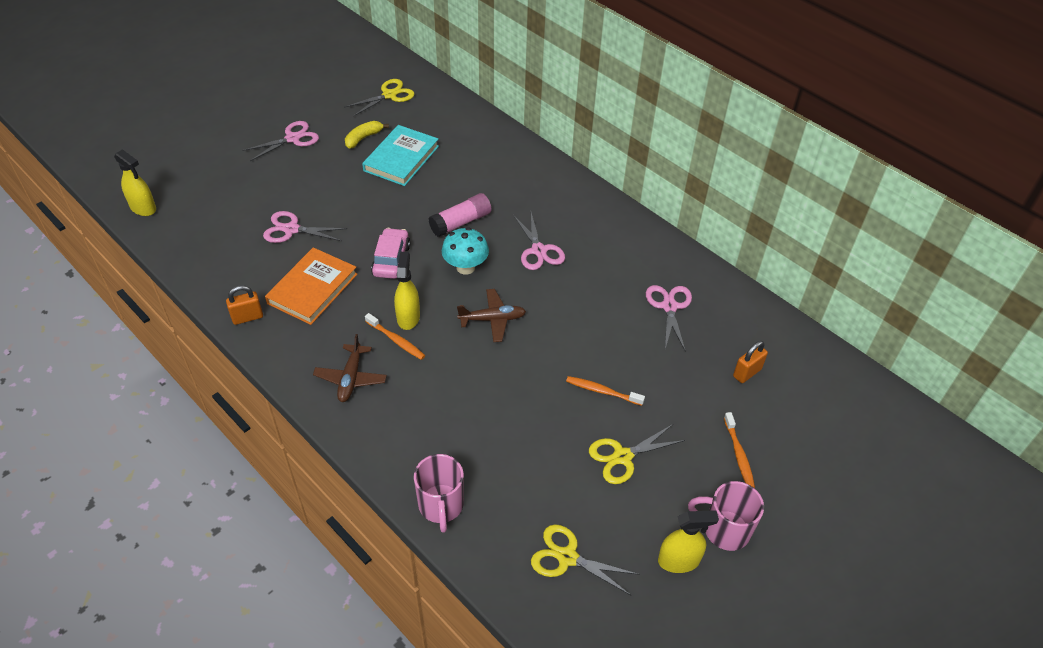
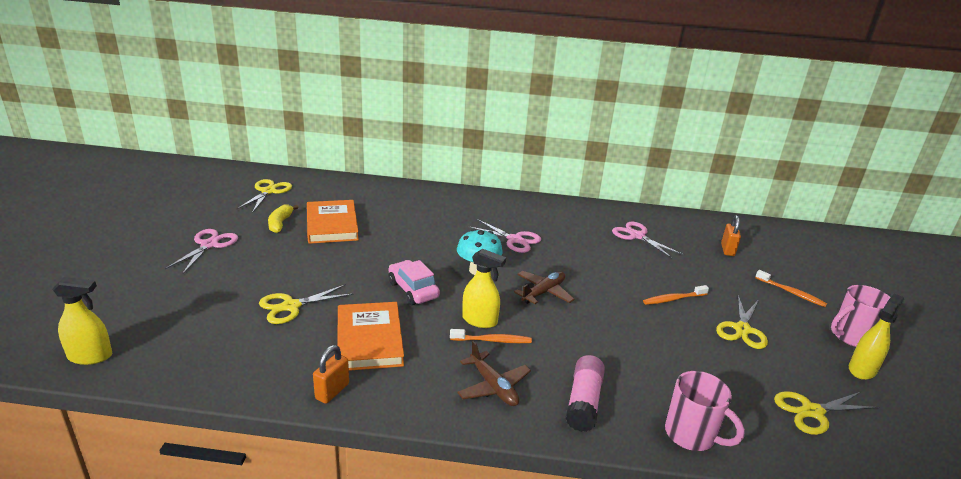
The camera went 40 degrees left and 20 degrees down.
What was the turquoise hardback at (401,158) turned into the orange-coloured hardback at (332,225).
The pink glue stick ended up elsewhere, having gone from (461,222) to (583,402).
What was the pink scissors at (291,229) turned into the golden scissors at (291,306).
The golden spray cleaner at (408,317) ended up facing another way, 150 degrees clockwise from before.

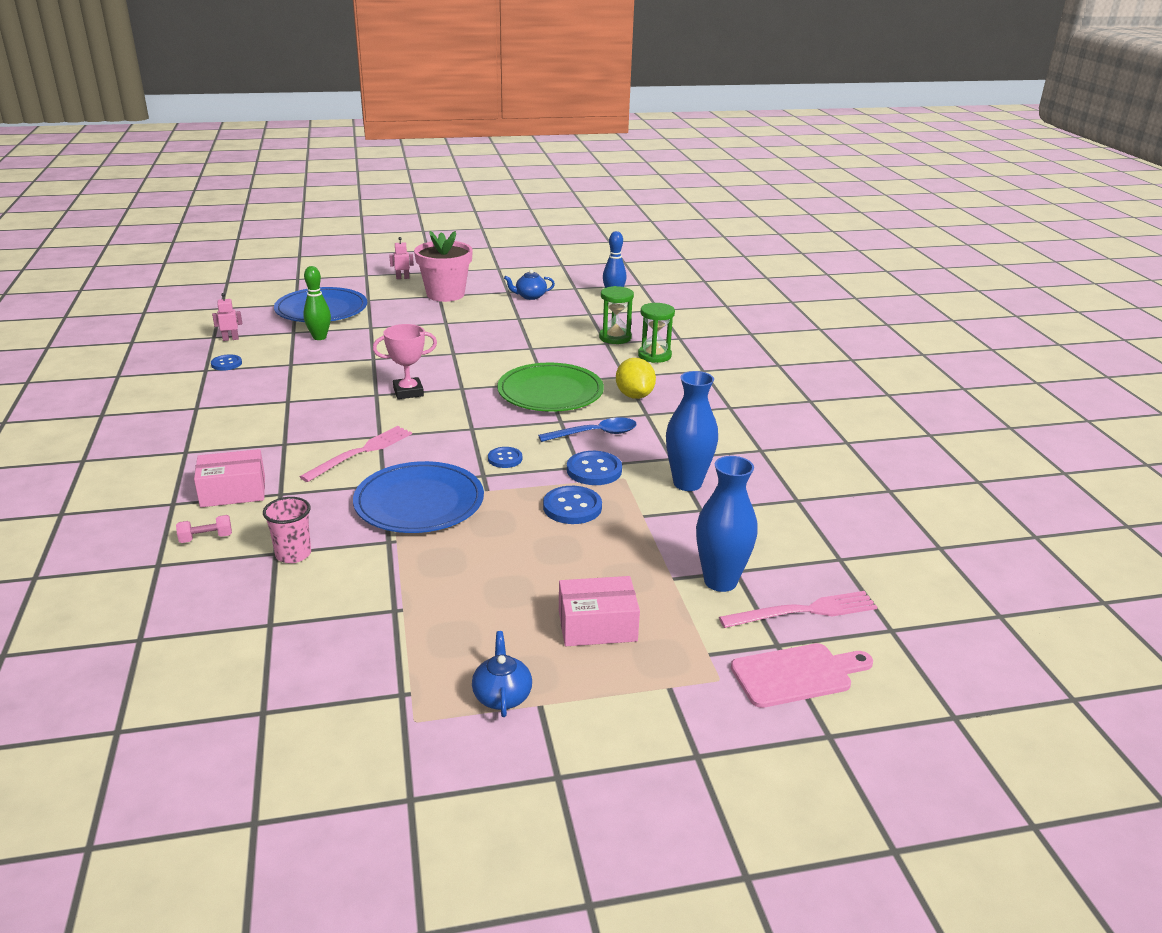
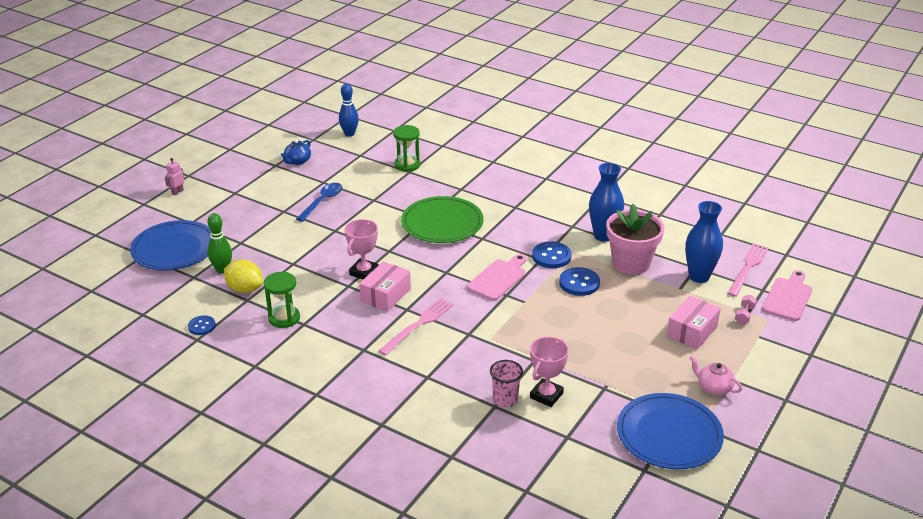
The camera went 45 degrees left and 5 degrees up.
The pink flower pot ended up elsewhere, having gone from (445,294) to (631,263).
The second view lost the pink toy robot at (230,339).
The green hourglass ended up elsewhere, having gone from (654,355) to (284,318).
The golden citrus fruit ended up elsewhere, having gone from (634,395) to (245,289).
The royal blue teaspoon ended up elsewhere, having gone from (595,434) to (322,202).
The pink table fork at (361,452) ended up facing another way, 45 degrees clockwise from before.
Where the royal blue sewing button stood at (505,459), the pink cutting board came to stand at (498,278).
The pink box ended up elsewhere, having gone from (233,491) to (385,295).
The royal blue dinner plate ended up elsewhere, having gone from (419,502) to (669,434).
The pink free weight ended up elsewhere, having gone from (206,538) to (744,315).
What was the royal blue tea pot at (502,696) turned into the pink tea pot at (714,387).
The second view gained the pink prize cup at (546,395).

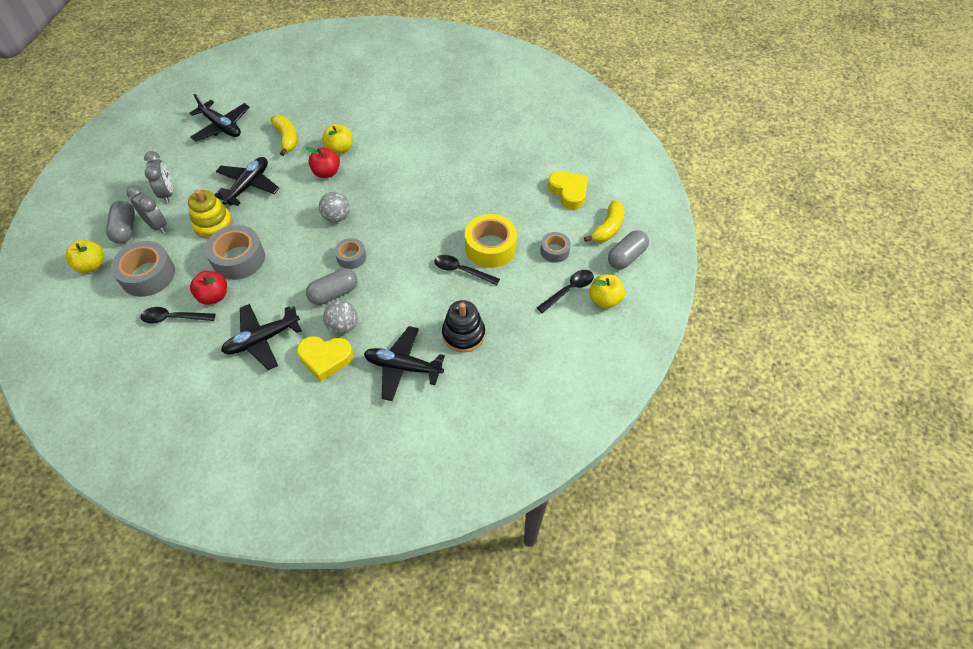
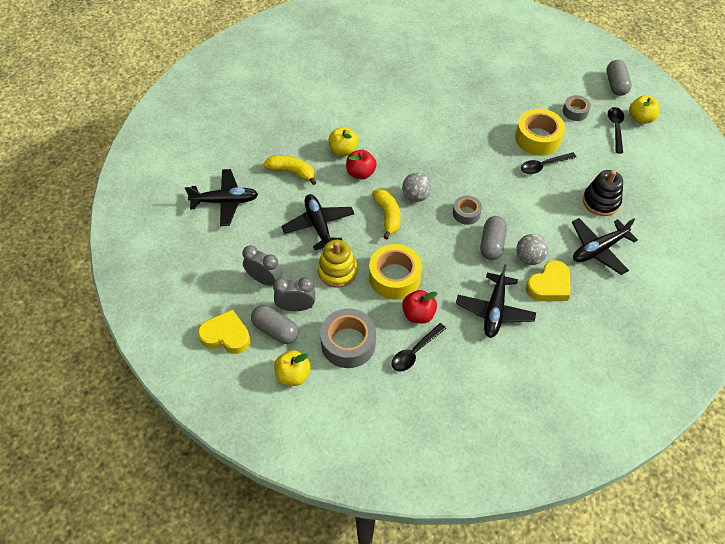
The camera went 45 degrees left and 0 degrees up.
The golden heart shape ended up elsewhere, having gone from (568,192) to (226,336).
The golden banana fruit ended up elsewhere, having gone from (608,228) to (388,216).
What was the gray roll of tape at (238,259) turned into the golden roll of tape at (394,277).

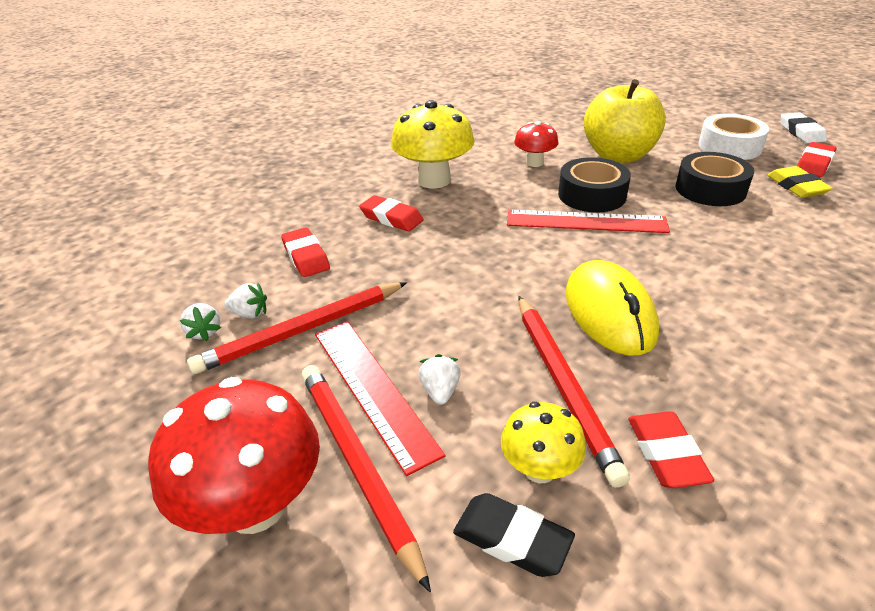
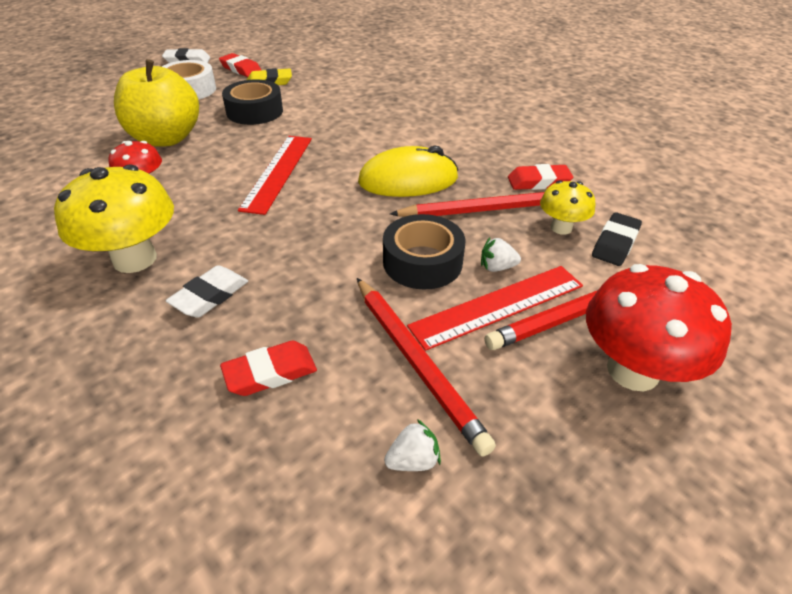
The camera went 90 degrees left and 5 degrees up.
The jet-black roll of tape ended up elsewhere, having gone from (592,195) to (422,262).
What was the scarlet gum eraser at (391,218) turned into the pure white gum eraser at (210,296).
The second view lost the pure white toy strawberry at (250,314).

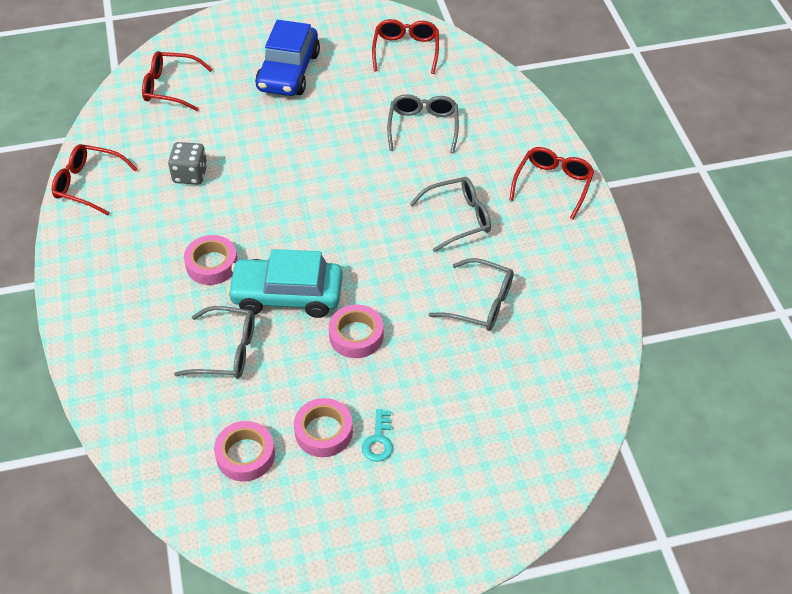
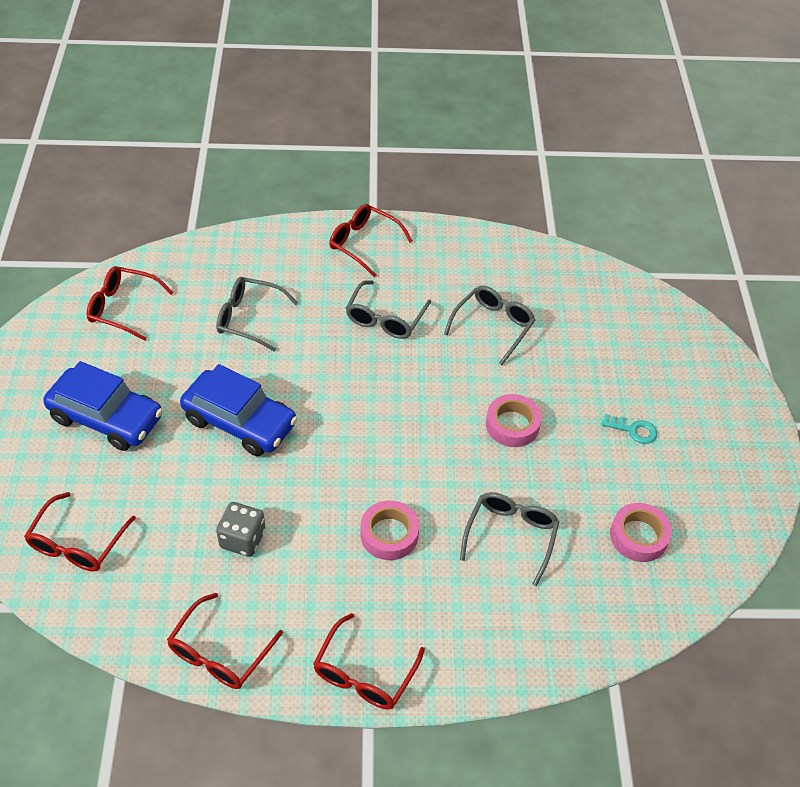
The camera went 80 degrees left and 0 degrees up.
The gray spectacles at (458,218) ended up facing another way, 150 degrees counterclockwise from before.
The second view lost the turquoise automobile at (287,295).
The second view lost the pink roll of tape at (323,432).
The second view gained the royal blue automobile at (240,422).
The second view gained the scarlet spectacles at (364,673).

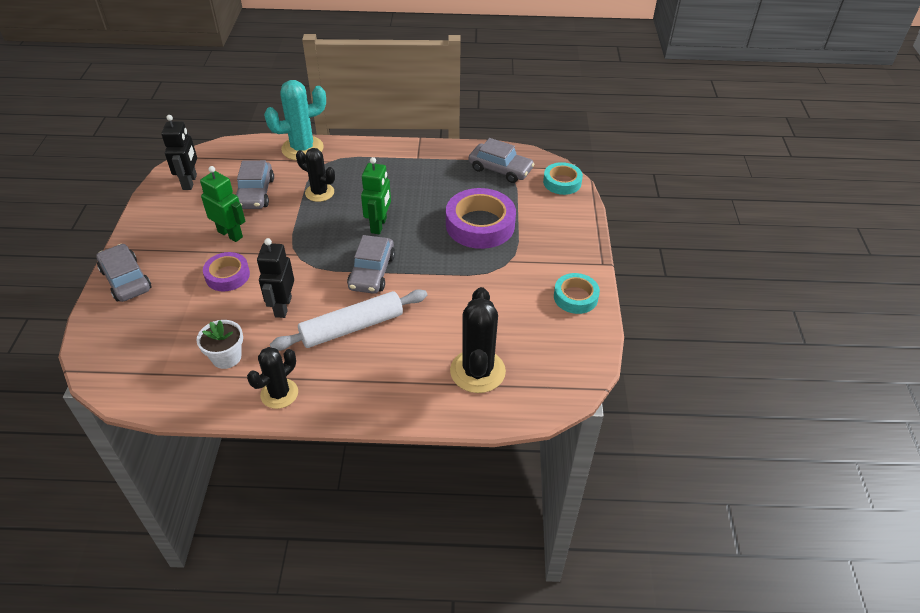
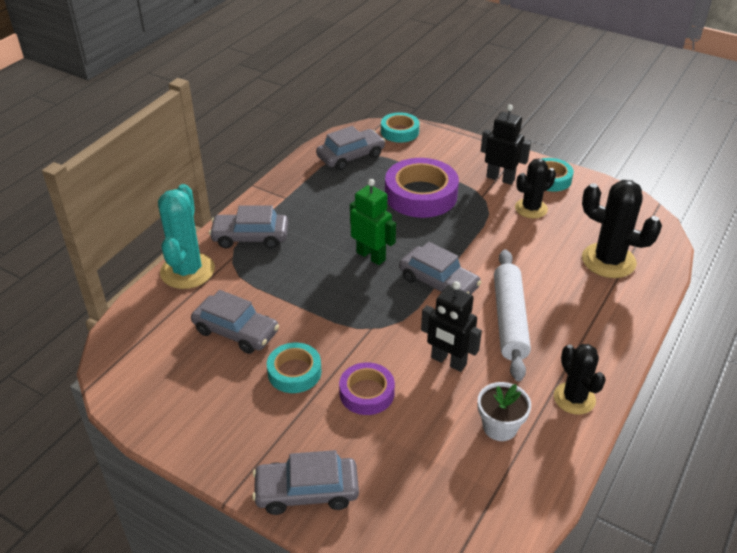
The camera went 60 degrees left and 5 degrees down.
The jet-black toy robot ended up elsewhere, having gone from (190,182) to (500,178).
The jet-black cactus ended up elsewhere, having gone from (319,192) to (531,208).
Where the green toy robot stood at (230,234), the turquoise roll of tape came to stand at (294,372).
The second view gained the gray automobile at (250,237).

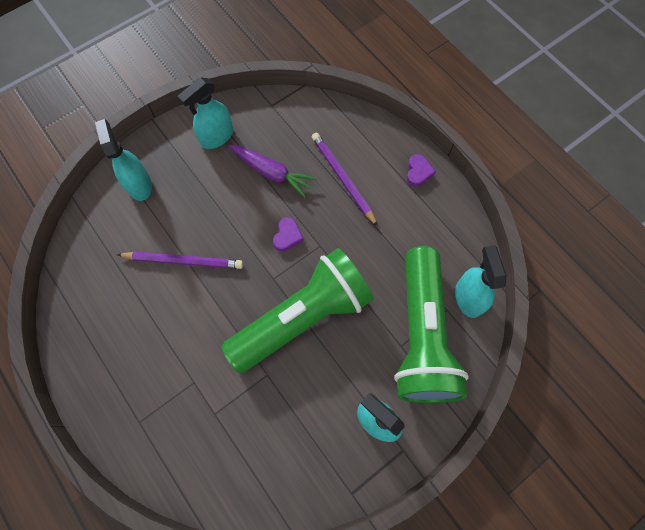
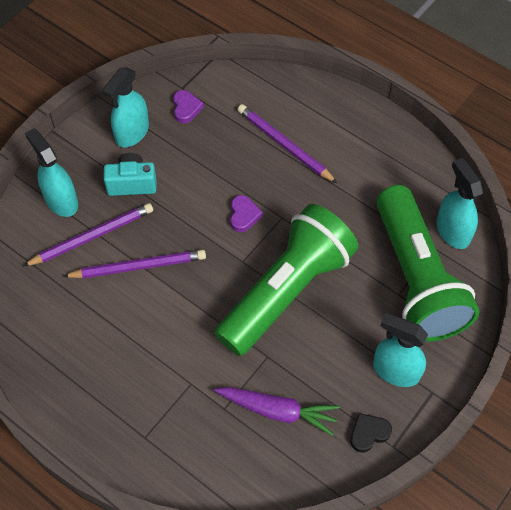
The camera went 15 degrees left and 10 degrees down.
The violet toy carrot ended up elsewhere, having gone from (272,173) to (277,411).
The violet heart shape ended up elsewhere, having gone from (418,172) to (186,108).
The second view gained the turquoise compact camera at (132,183).
The second view gained the violet wooden pencil at (92,236).
The second view gained the jet-black heart shape at (368,433).

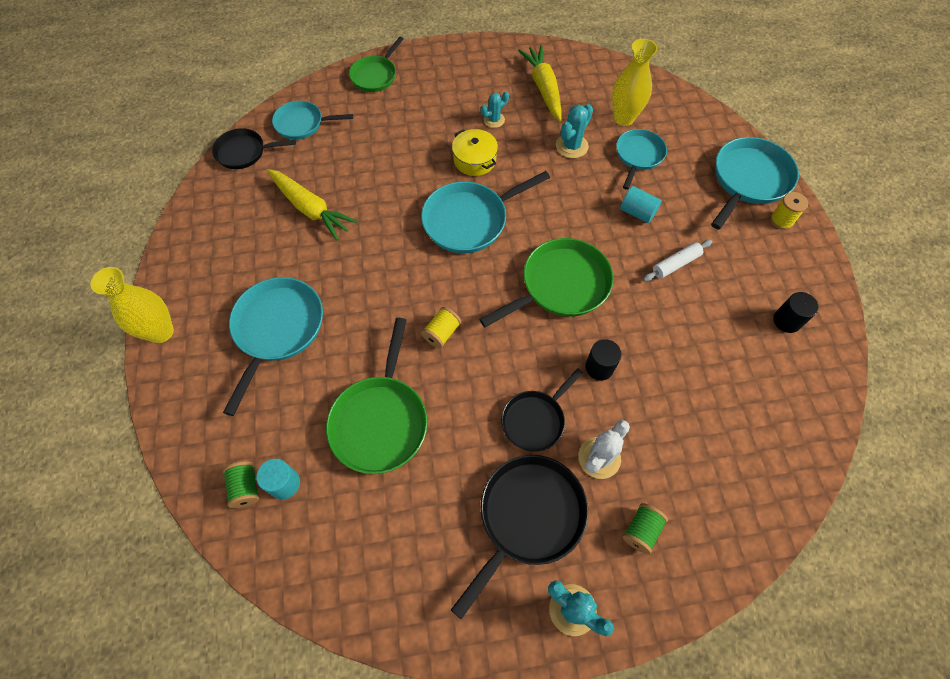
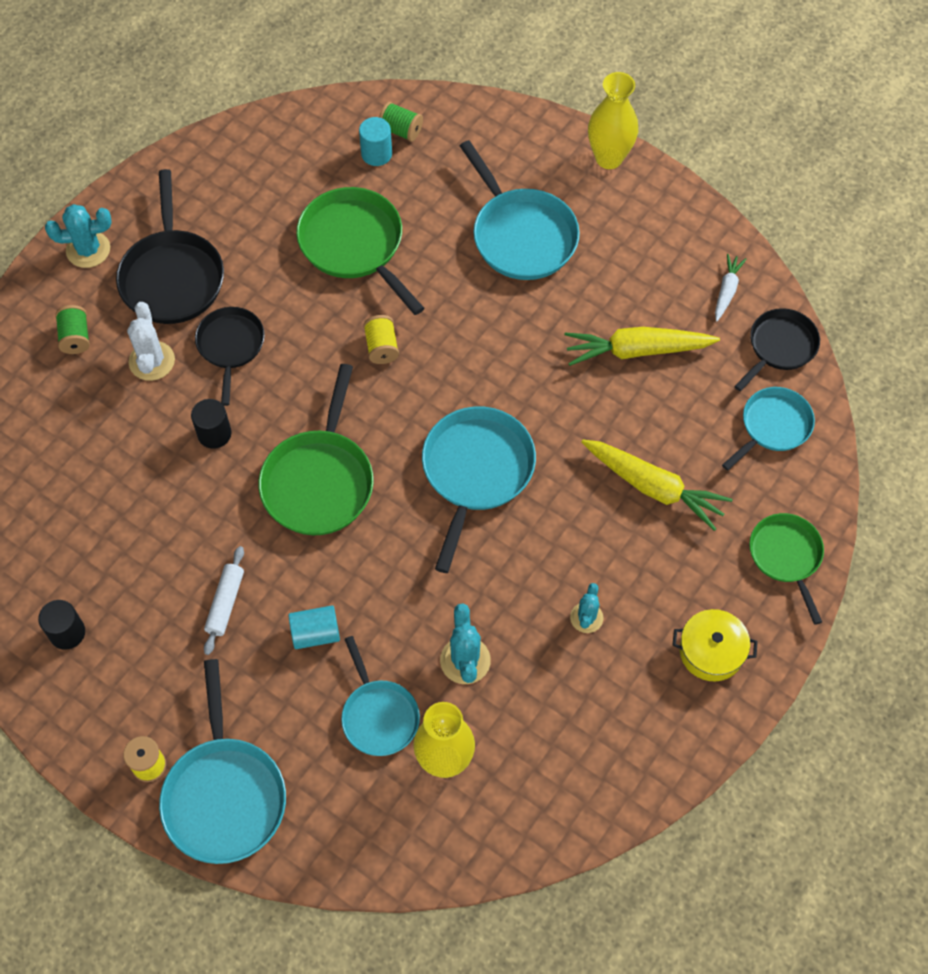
The camera went 135 degrees right and 0 degrees up.
The golden toy carrot ended up elsewhere, having gone from (543,88) to (654,487).
The golden cooking pot ended up elsewhere, having gone from (474,160) to (711,651).
The second view gained the pure white toy carrot at (726,290).

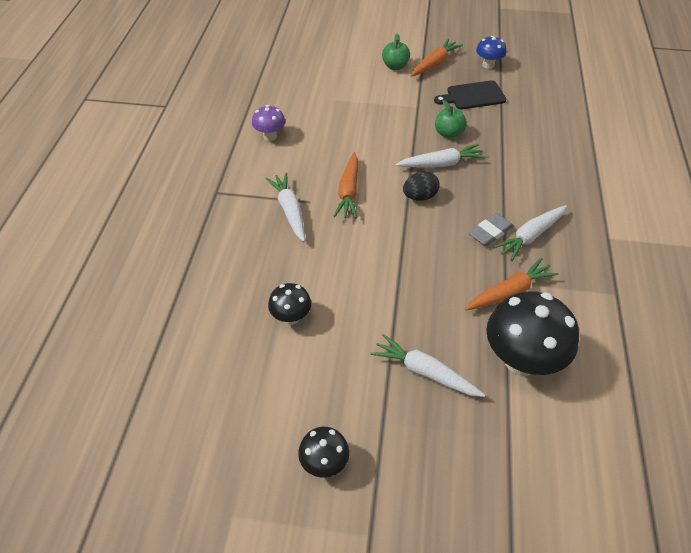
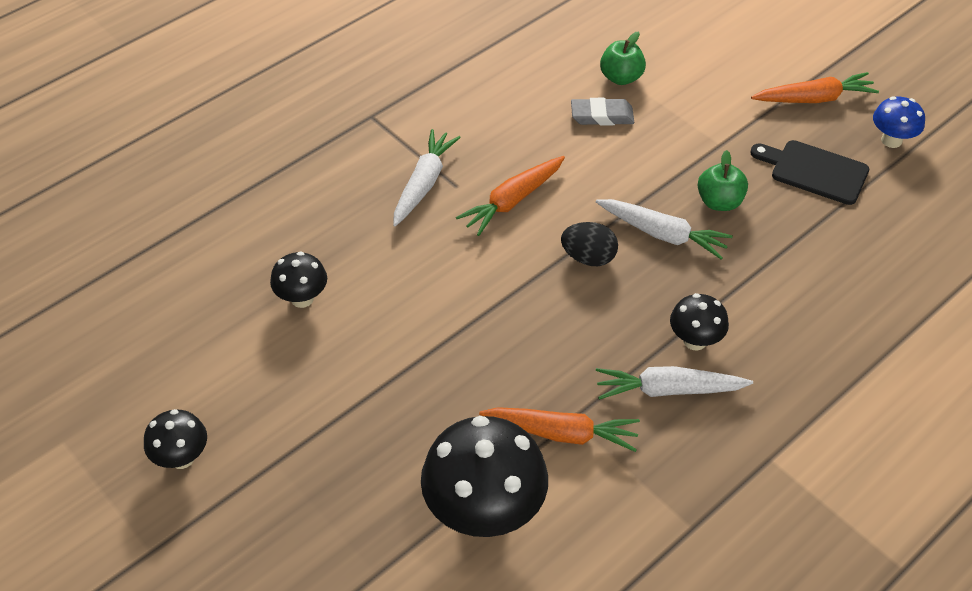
The camera went 40 degrees right and 0 degrees up.
The green apple fruit ended up elsewhere, having gone from (395,66) to (621,77).
The second view lost the violet mushroom at (270,136).
The gray gum eraser ended up elsewhere, having gone from (490,232) to (602,116).
The second view lost the pure white toy carrot at (425,372).
The second view gained the jet-black mushroom at (695,340).

